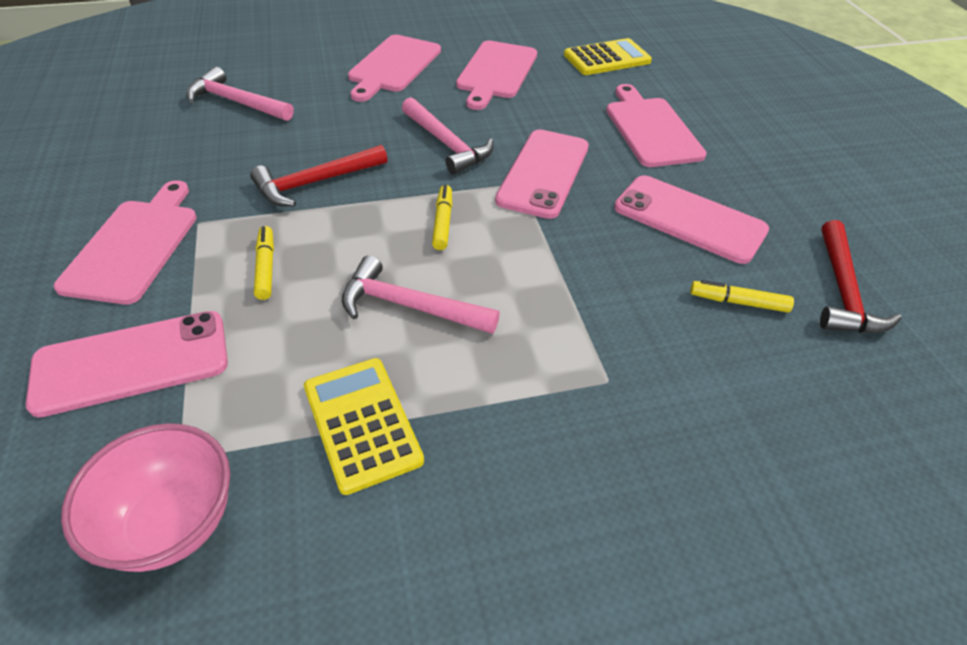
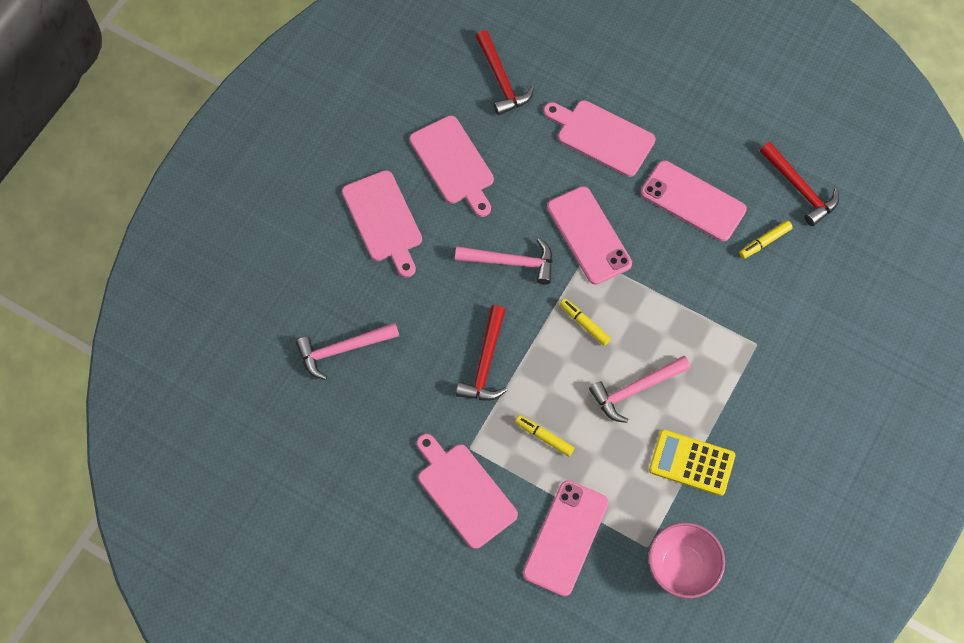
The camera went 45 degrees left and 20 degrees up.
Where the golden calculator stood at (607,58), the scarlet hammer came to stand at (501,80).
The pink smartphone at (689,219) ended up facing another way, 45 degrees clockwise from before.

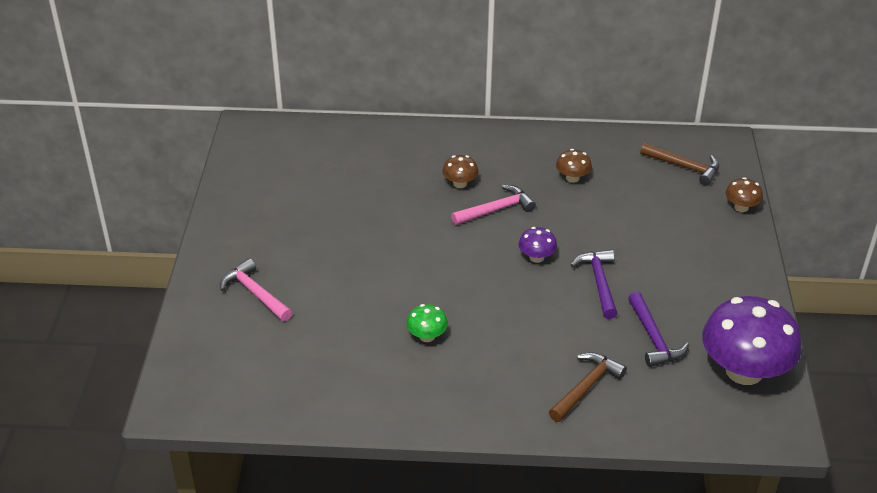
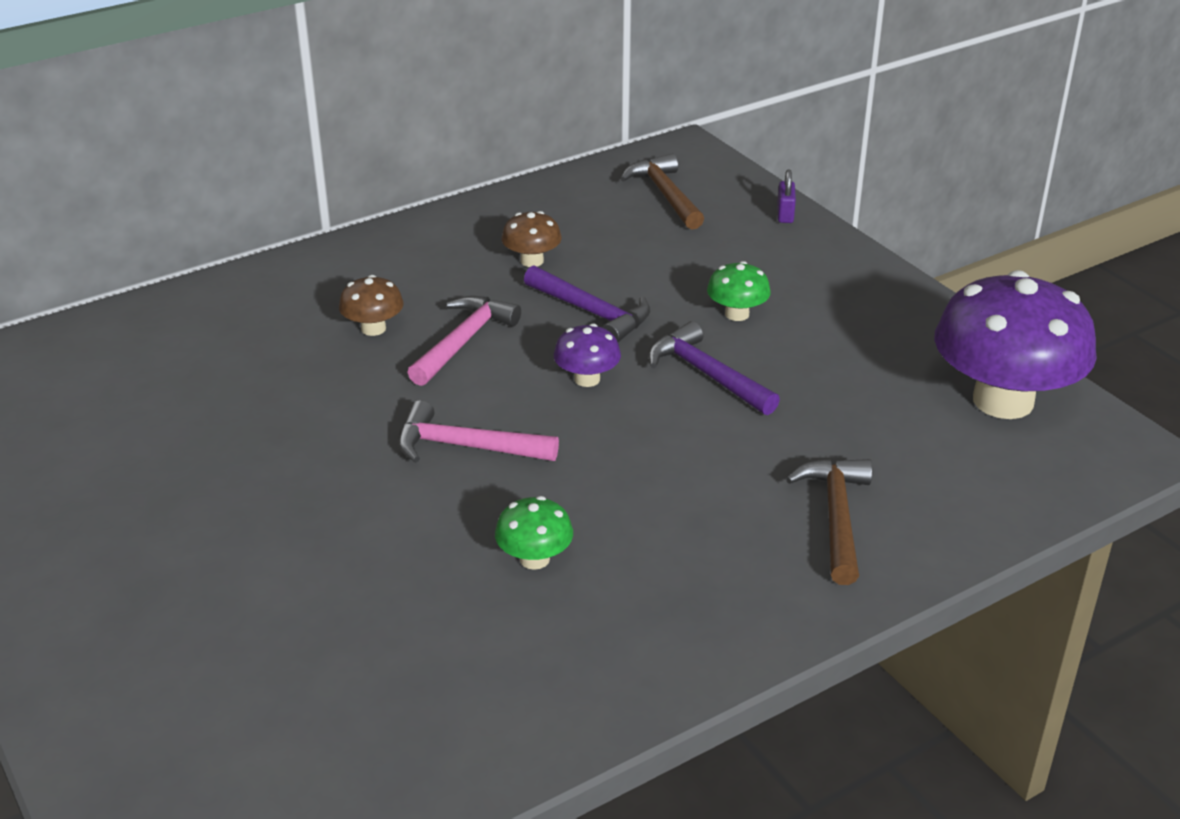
The camera went 35 degrees left and 5 degrees down.
The brown hammer at (684,167) ended up facing another way, 105 degrees counterclockwise from before.
Where the brown mushroom stood at (741,207), the violet padlock came to stand at (785,214).
The pink hammer ended up elsewhere, having gone from (255,293) to (466,447).
The violet hammer ended up elsewhere, having gone from (653,338) to (592,312).
The second view gained the green mushroom at (737,314).

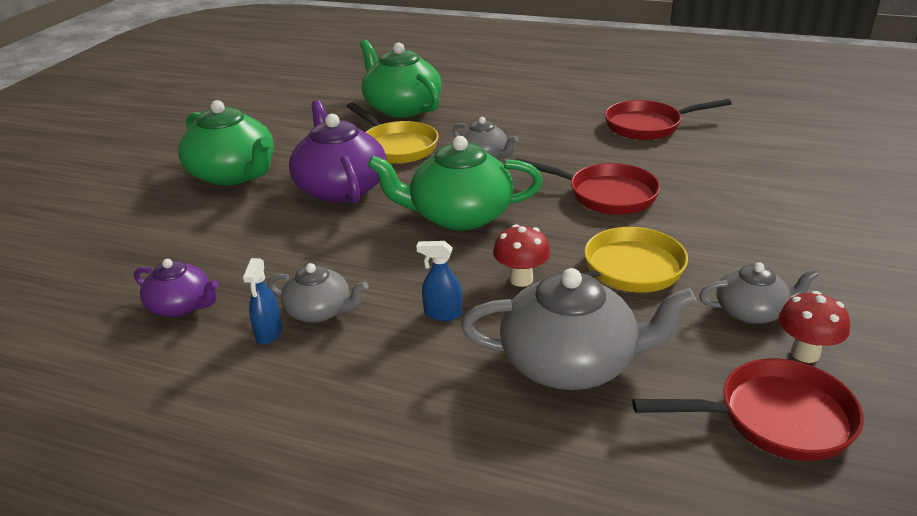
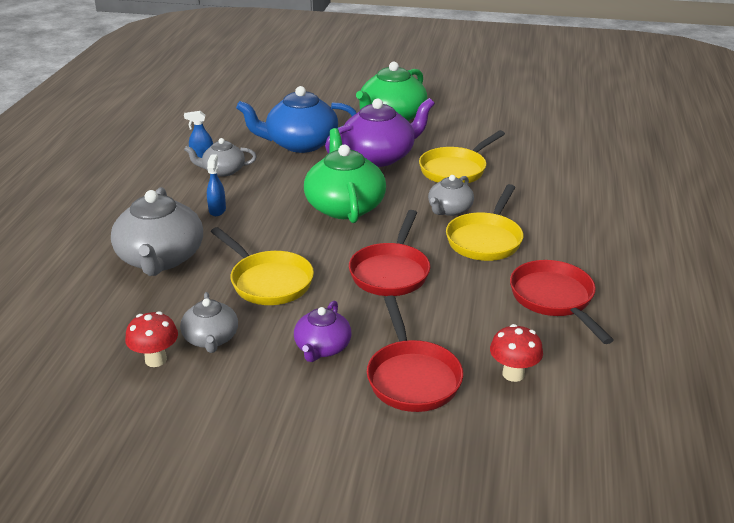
The camera went 80 degrees right and 0 degrees up.
The second view lost the green tea pot at (401,107).
The scarlet mushroom ended up elsewhere, having gone from (521,279) to (513,374).
The violet tea pot ended up elsewhere, having gone from (181,306) to (322,348).
The gray tea pot at (320,311) ended up facing another way, 75 degrees clockwise from before.
The scarlet frying pan ended up elsewhere, having gone from (775,419) to (412,377).
The second view gained the royal blue tea pot at (300,144).
The second view gained the golden frying pan at (485,239).

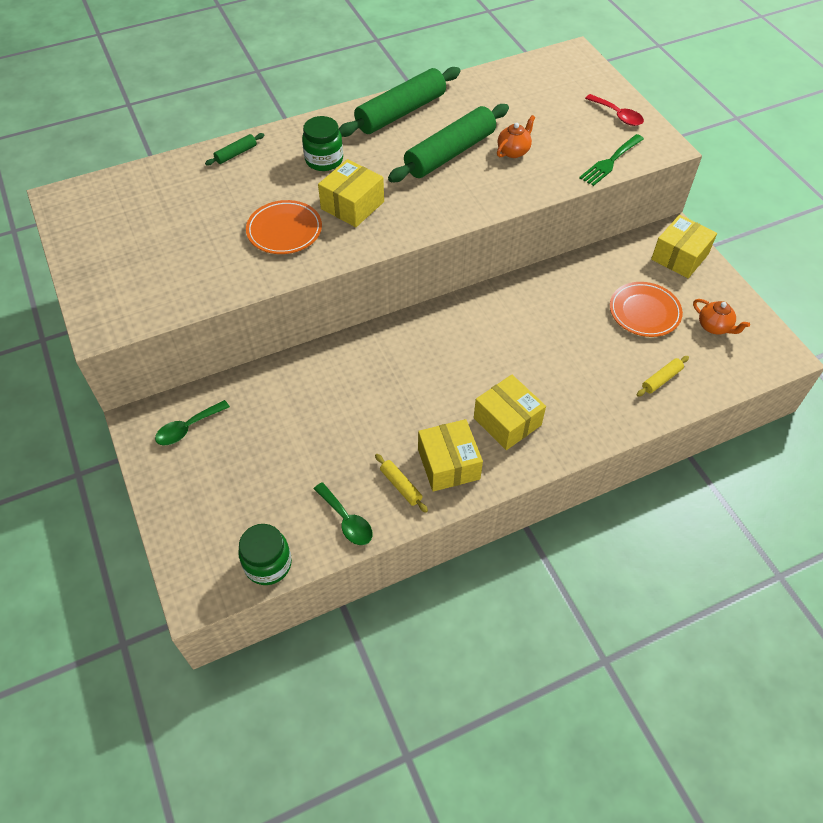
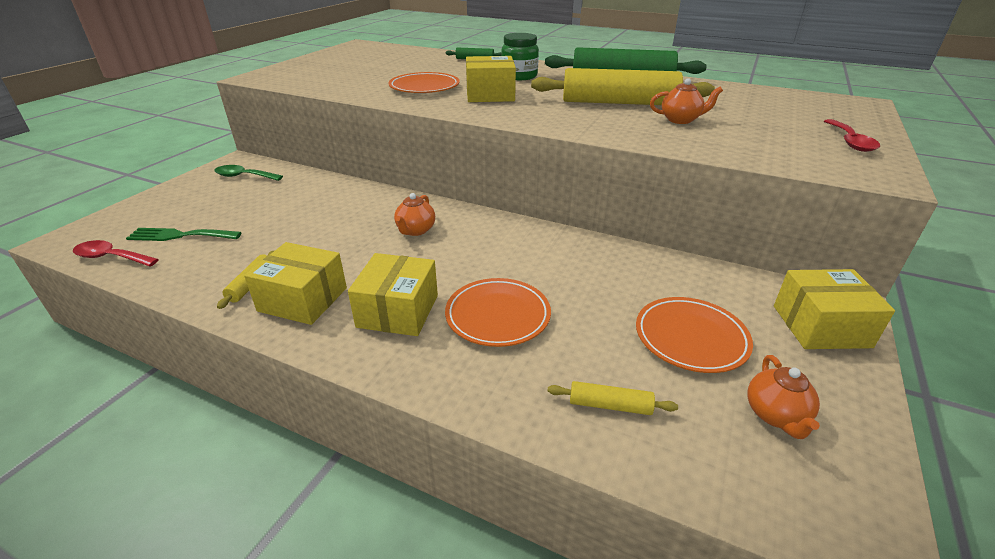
The camera went 50 degrees right and 20 degrees down.
What was the green rolling pin at (450,153) turned into the golden rolling pin at (619,103).
The green table fork ended up elsewhere, having gone from (610,162) to (179,235).
The golden box at (448,464) ended up facing another way, 75 degrees clockwise from before.
The second view lost the green teaspoon at (347,520).
Where the green preserve jar stood at (268,564), the scarlet teaspoon came to stand at (111,257).
The second view gained the orange-coloured tea pot at (415,230).
The second view gained the orange-coloured dinner plate at (498,315).

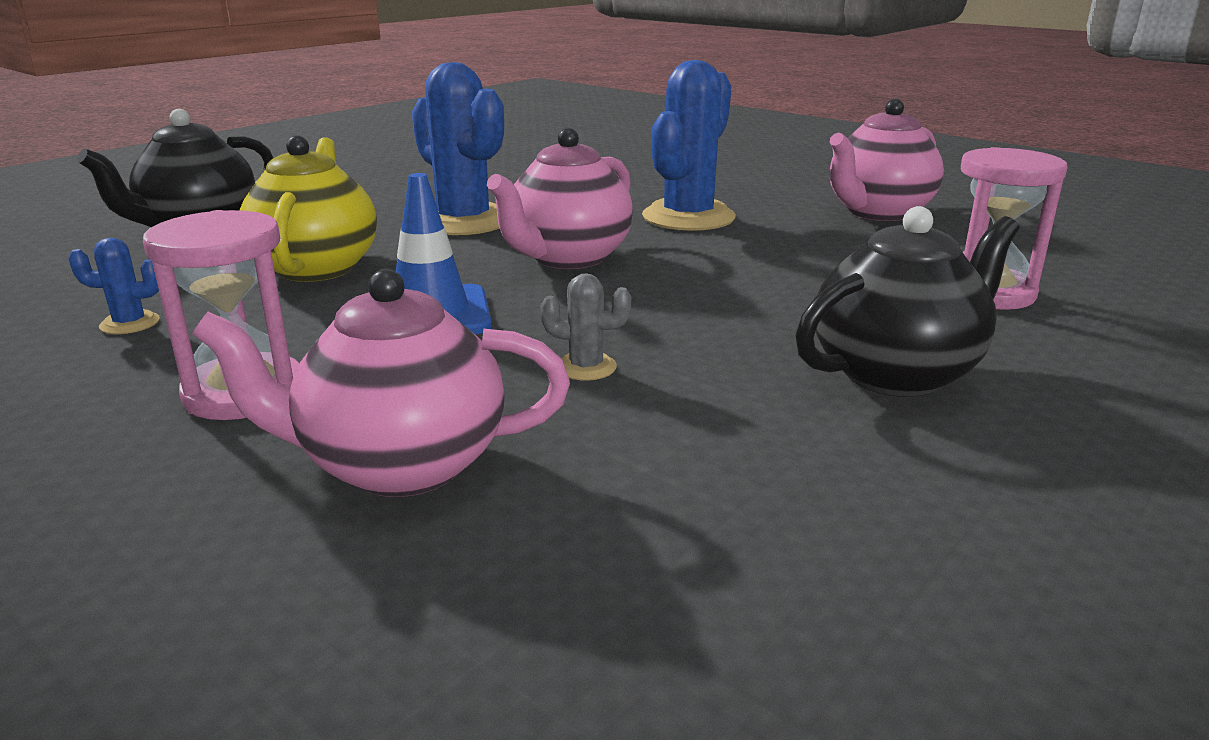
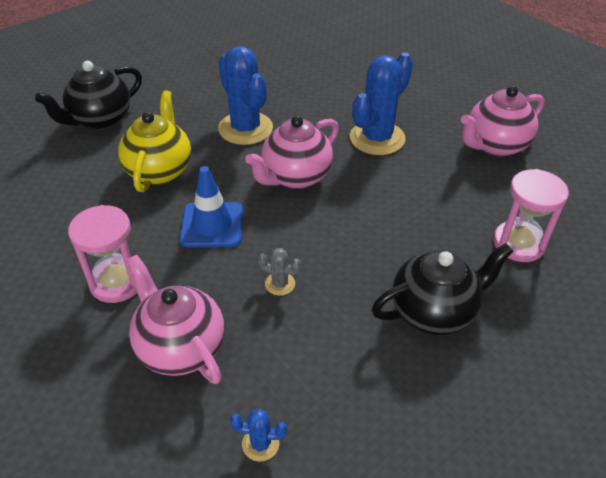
The camera went 10 degrees right and 20 degrees up.
The royal blue cactus ended up elsewhere, having gone from (130,323) to (260,444).
The pink tea pot at (400,465) ended up facing another way, 45 degrees clockwise from before.

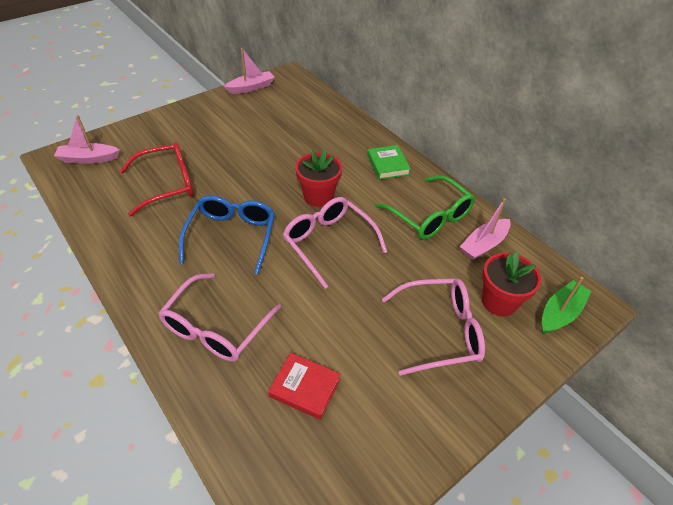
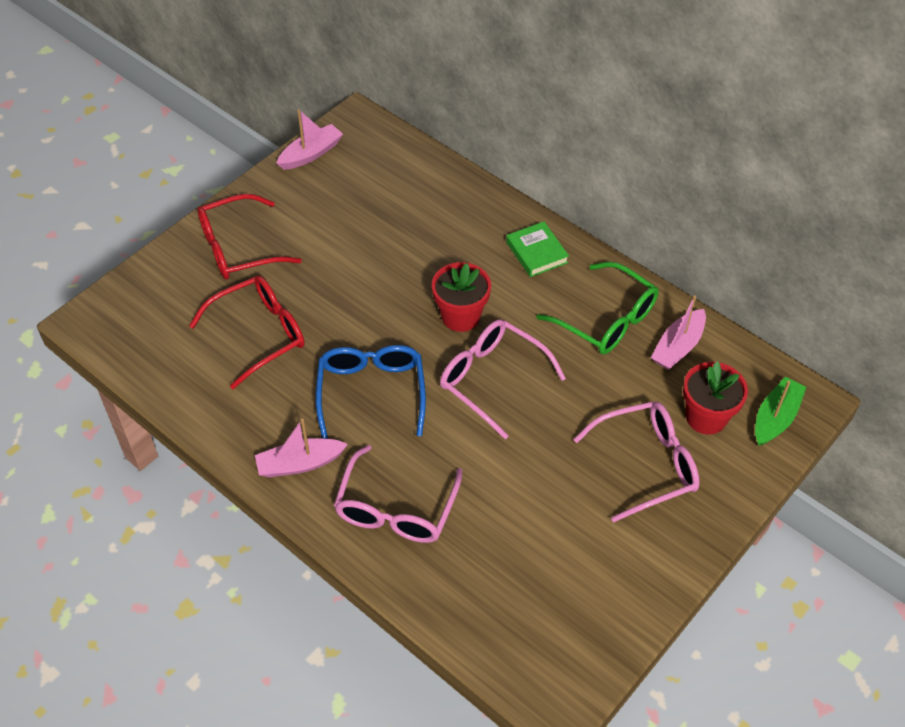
The camera went 10 degrees left and 5 degrees up.
The pink toy boat ended up elsewhere, having gone from (88,159) to (300,464).
The second view lost the scarlet hardback at (305,387).
The second view gained the scarlet spectacles at (238,248).

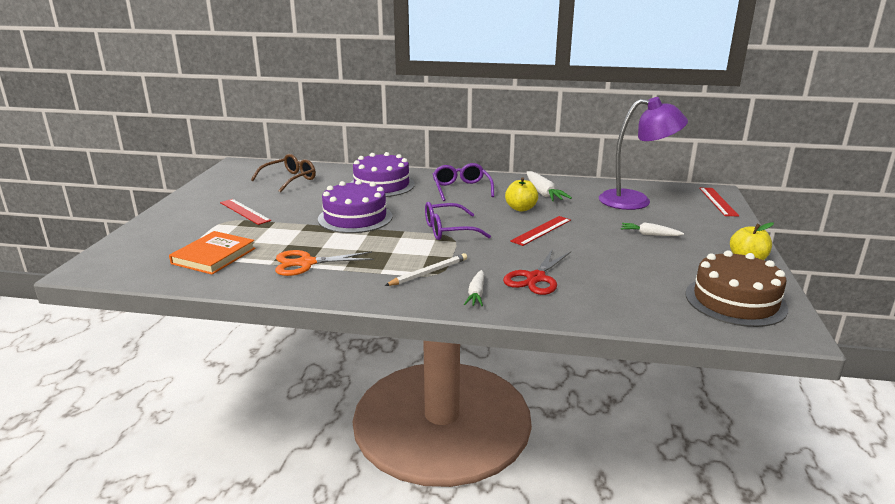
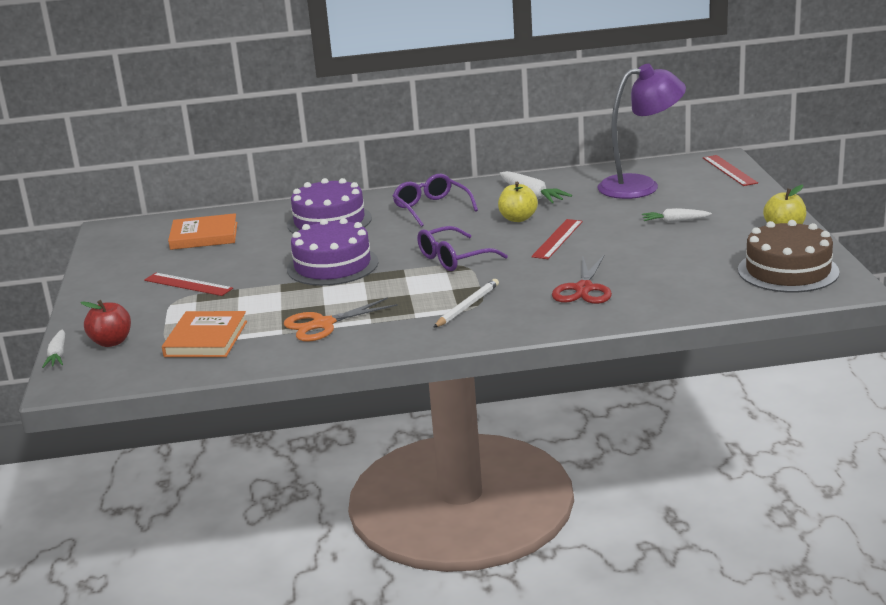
The camera went 15 degrees left and 0 degrees up.
Where the brown spectacles stood at (290,179), the orange-coloured hardback came to stand at (204,236).
The pure white toy carrot ended up elsewhere, having gone from (476,294) to (58,355).
The second view gained the scarlet apple fruit at (111,342).

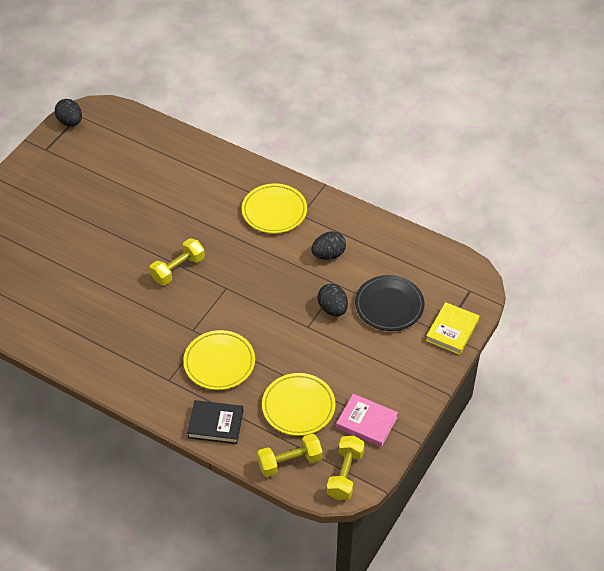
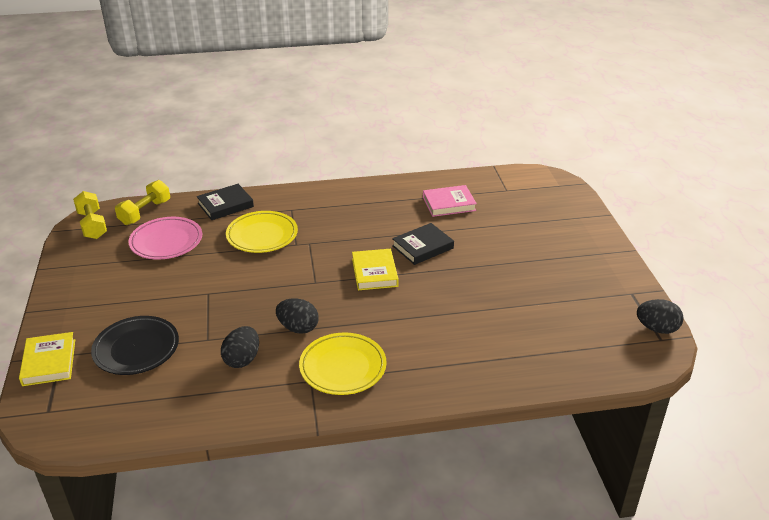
The camera went 140 degrees right and 15 degrees down.
Where the golden free weight stood at (178,269), the golden hardback came to stand at (374,272).
The jet-black toy egg ended up elsewhere, having gone from (332,308) to (298,328).
What was the golden dinner plate at (298,407) turned into the pink dinner plate at (166,242).
The pink hardback ended up elsewhere, having gone from (366,422) to (449,204).
The second view gained the jet-black hardback at (423,247).

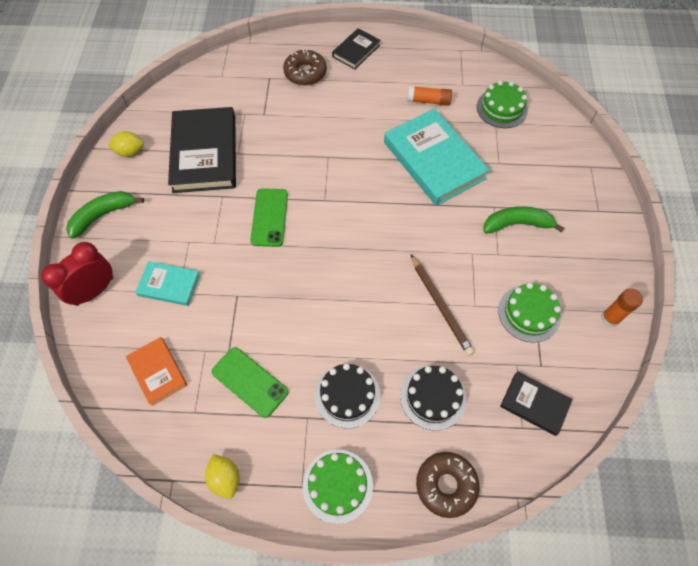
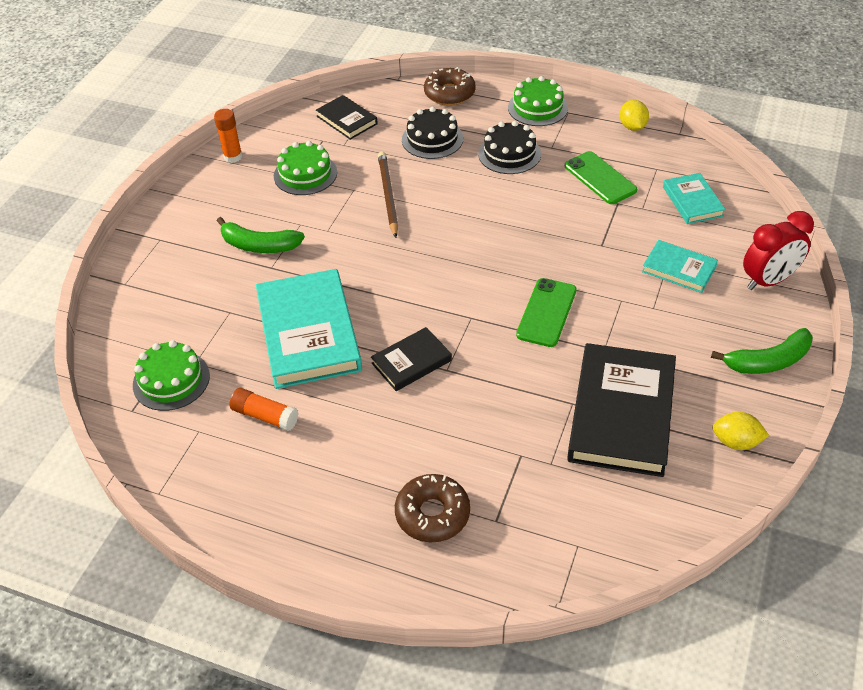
The camera went 160 degrees left and 15 degrees down.
The jet-black hardback ended up elsewhere, having gone from (356,51) to (411,362).
What was the orange-coloured hardback at (157,372) turned into the turquoise hardback at (692,201).

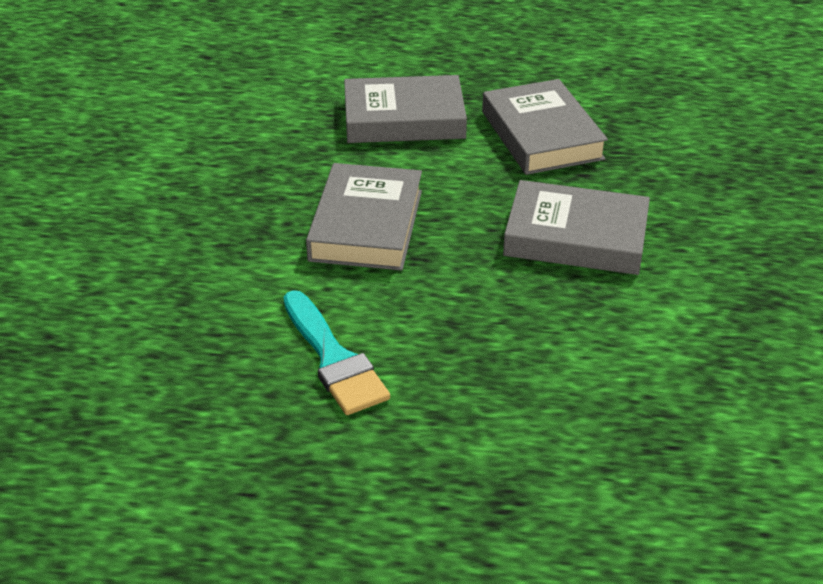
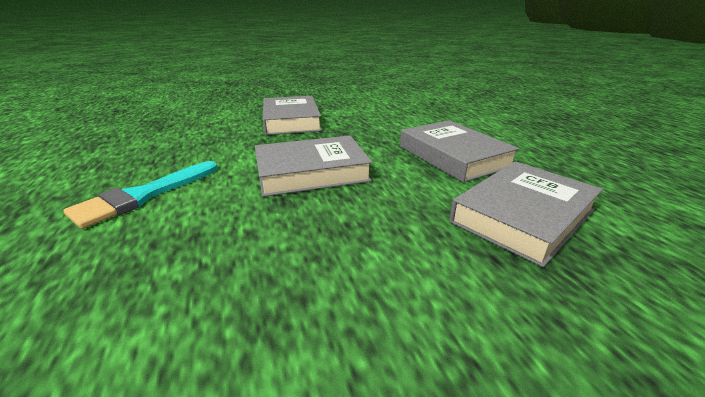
The camera went 65 degrees right and 10 degrees down.
The gray hardback ended up elsewhere, having gone from (576,236) to (291,120).

